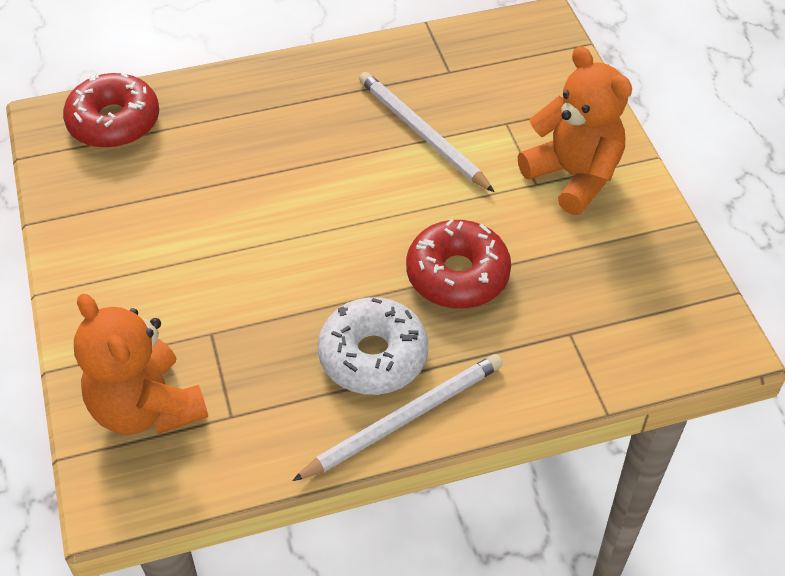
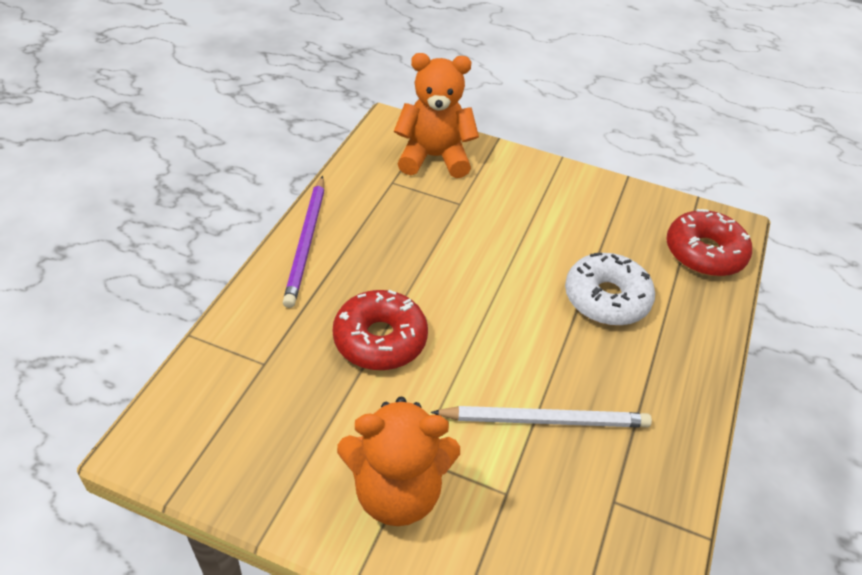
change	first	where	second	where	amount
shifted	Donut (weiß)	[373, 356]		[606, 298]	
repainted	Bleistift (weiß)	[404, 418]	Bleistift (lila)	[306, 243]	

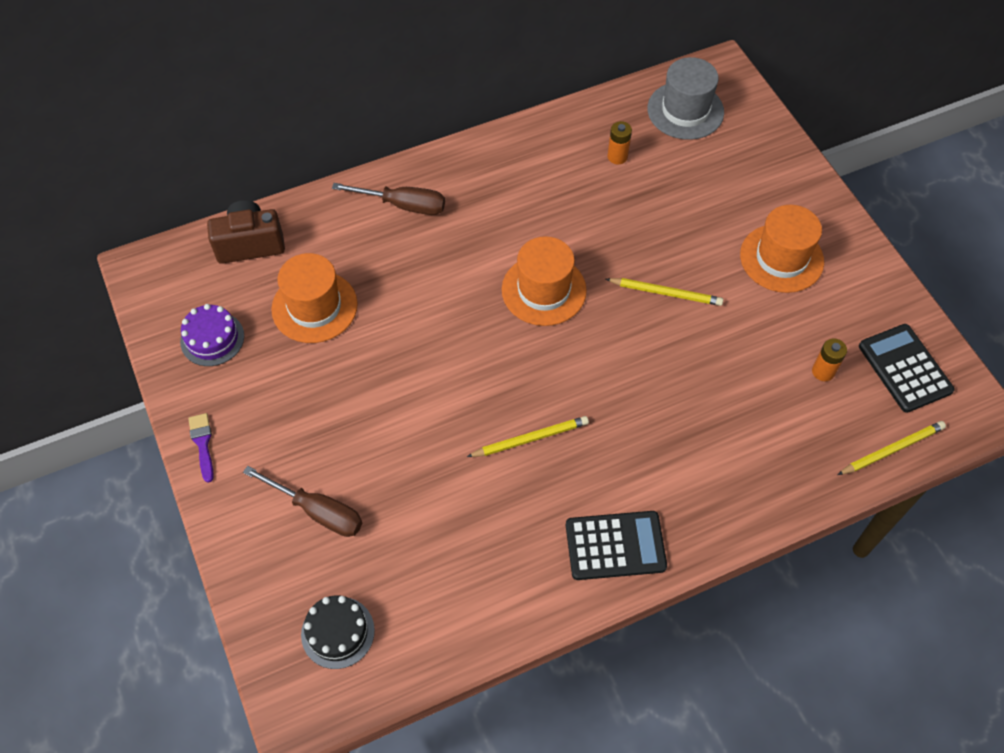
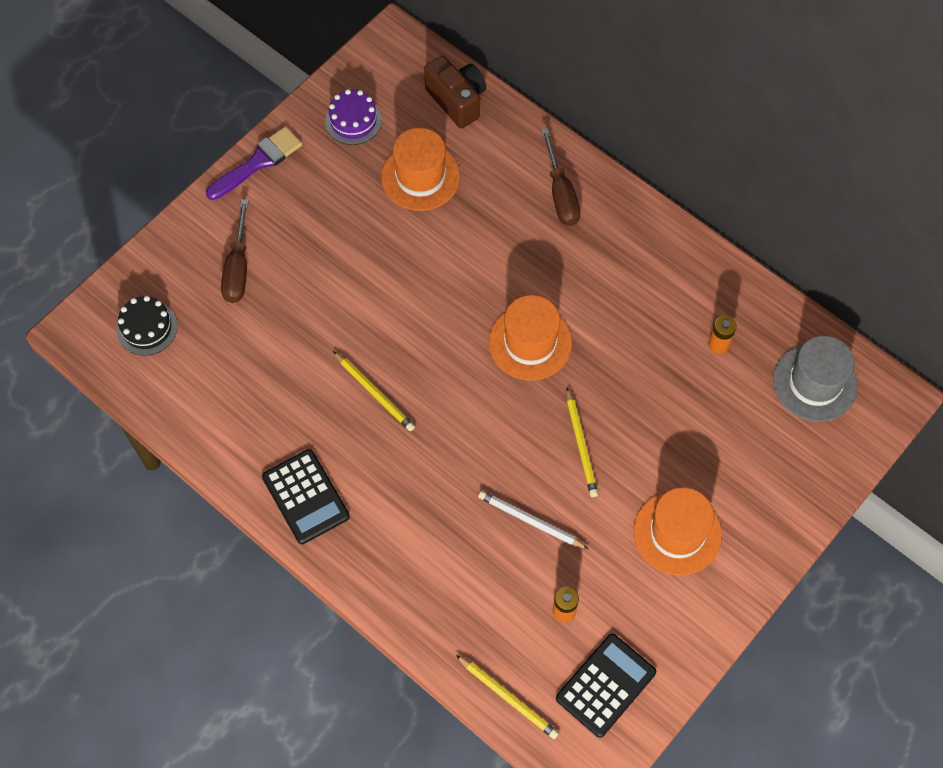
change	first	where	second	where	amount
new			Bleistift (weiß)	[530, 521]	
scaled	Pinsel (lila)	[202, 443]		[258, 162]	x1.69

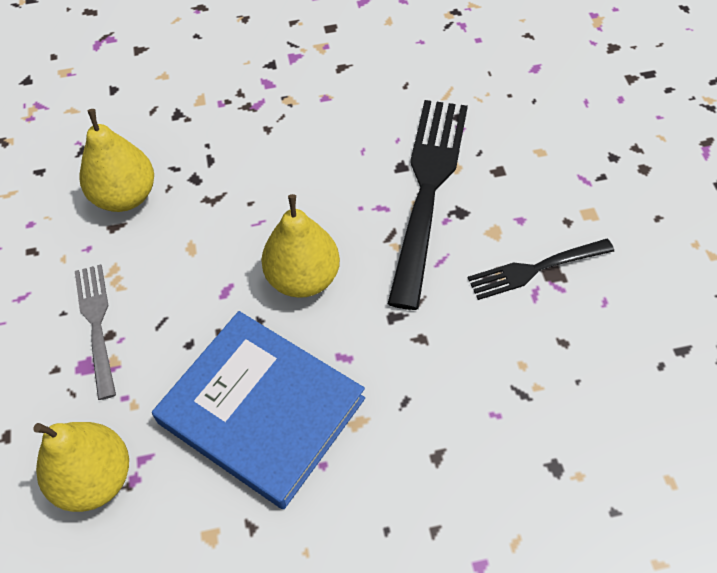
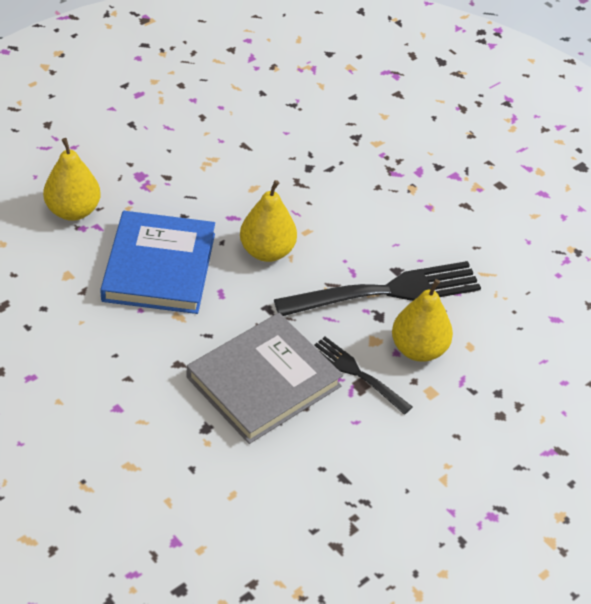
change	first	where	second	where	amount
gone	Gabel (grau)	[97, 325]			
new			Buch (grau)	[263, 381]	
shifted	Birne (gelb)	[125, 196]		[418, 349]	

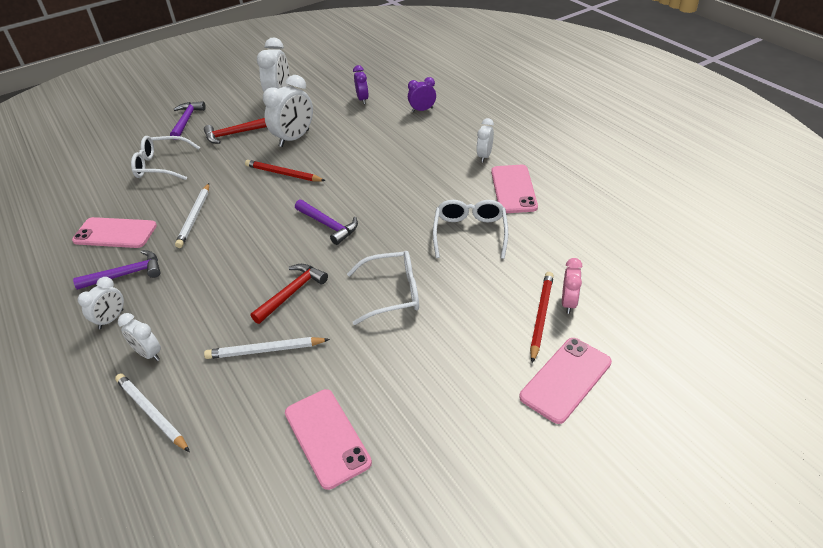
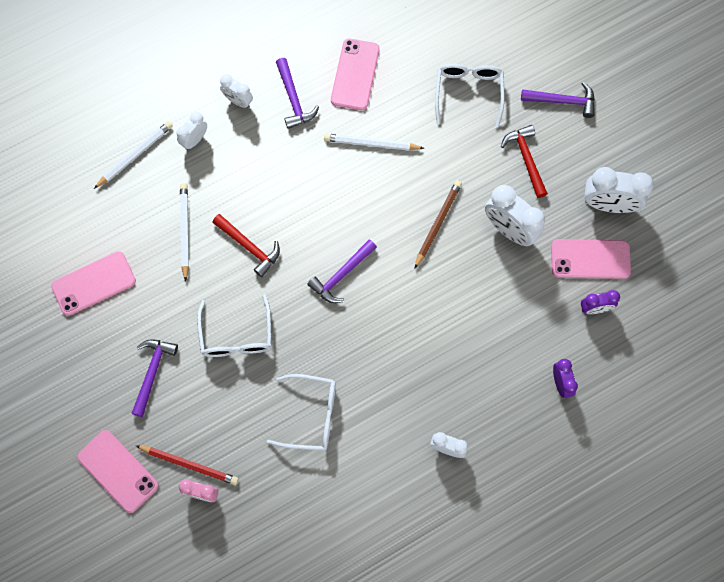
change	first	where	second	where	amount
new			Hammer (lila)	[152, 372]	
shifted	Handy (rosa)	[513, 189]		[590, 259]	
repainted	Bleistift (rot)	[283, 174]	Bleistift (braun)	[437, 223]	

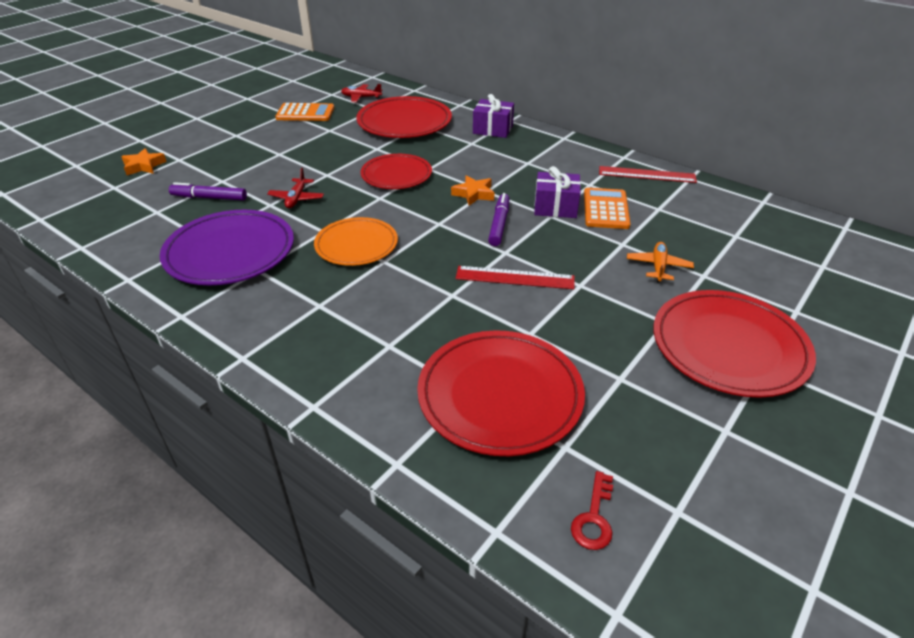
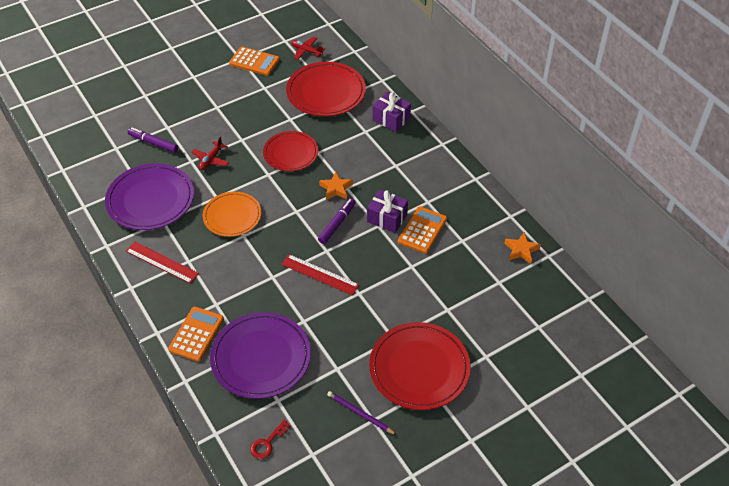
change	first	where	second	where	amount
gone	Flugzeug (orange)	[658, 267]			
new			Taschenrechner (orange)	[196, 334]	
new			Bleistift (lila)	[360, 413]	
shifted	Stern (orange)	[144, 166]		[521, 250]	
shifted	Lineal (rot)	[647, 174]		[162, 262]	
repainted	Teller (rot)	[500, 395]	Teller (lila)	[261, 358]	

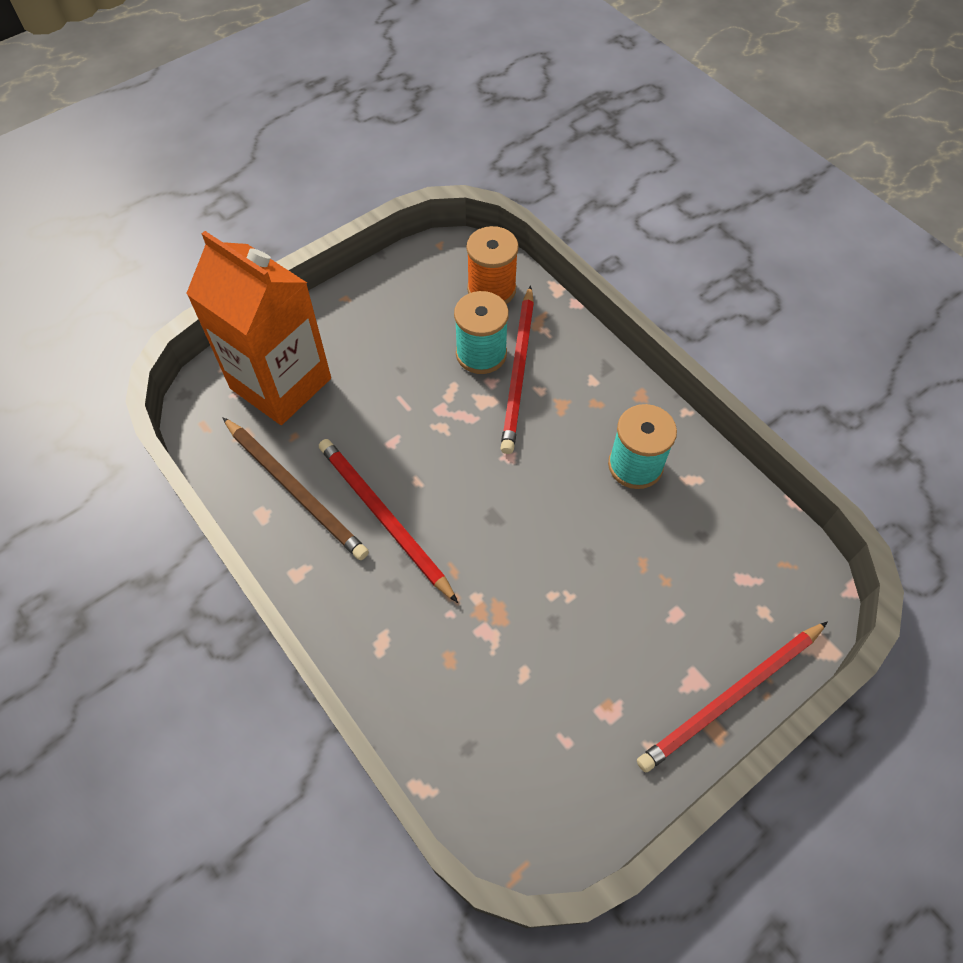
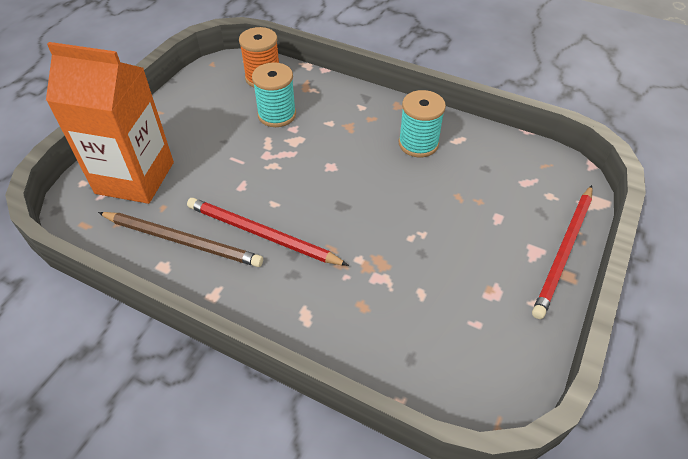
change	first	where	second	where	amount
gone	Bleistift (rot)	[518, 372]			

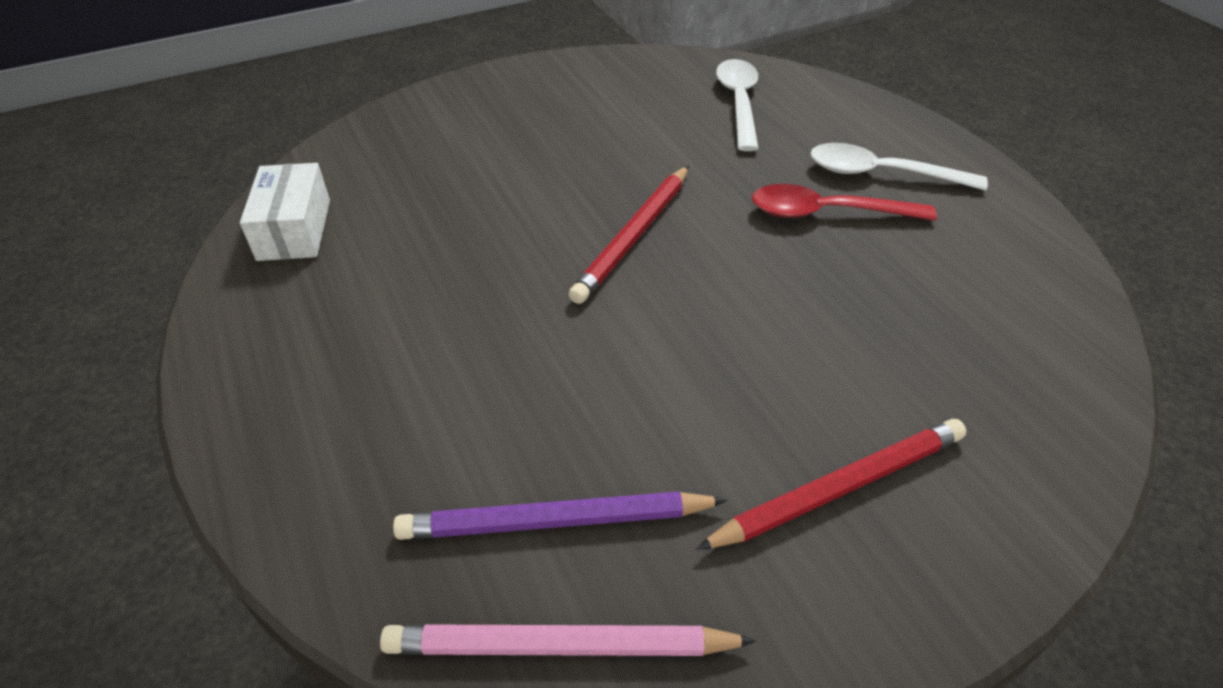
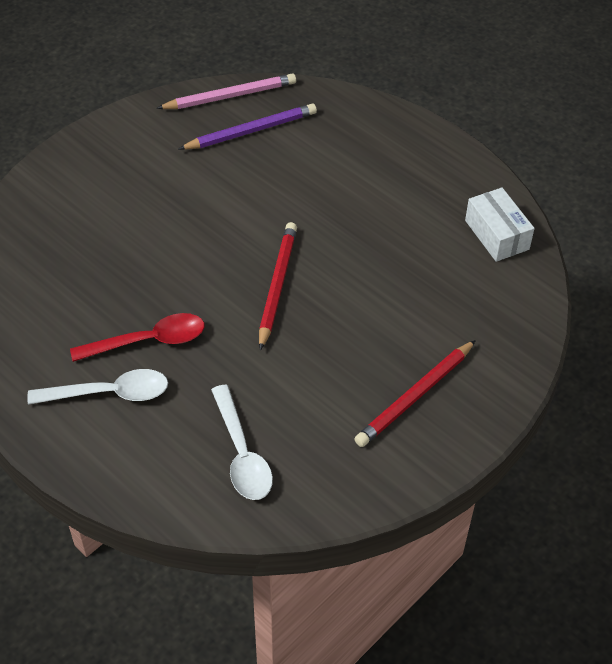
change	first	where	second	where	amount
shifted	Bleistift (rot)	[839, 487]		[415, 396]	

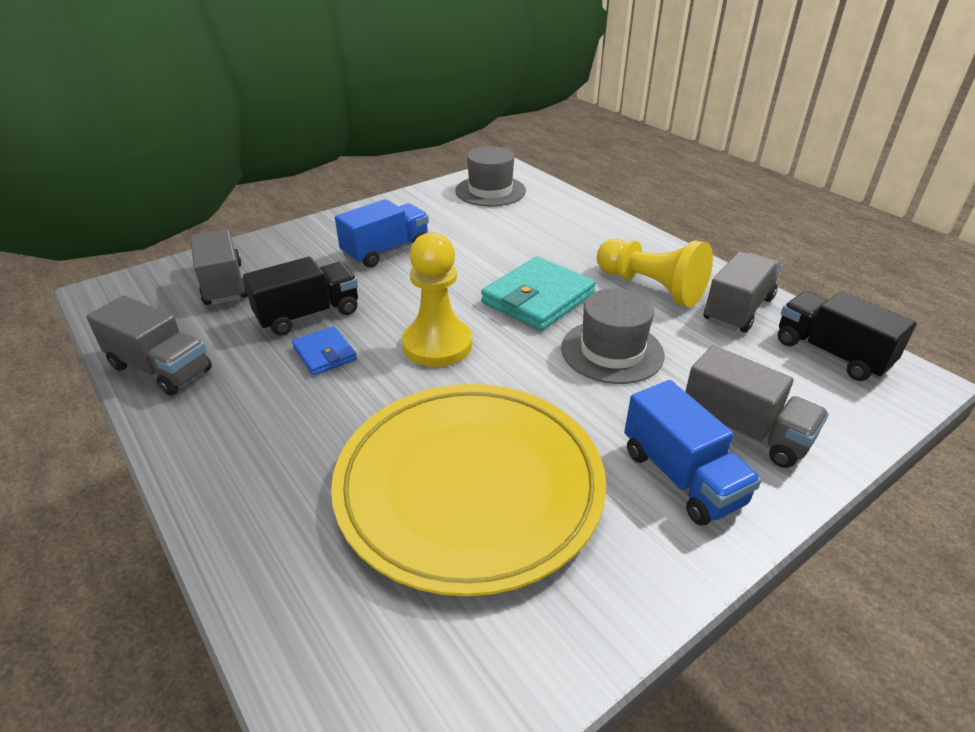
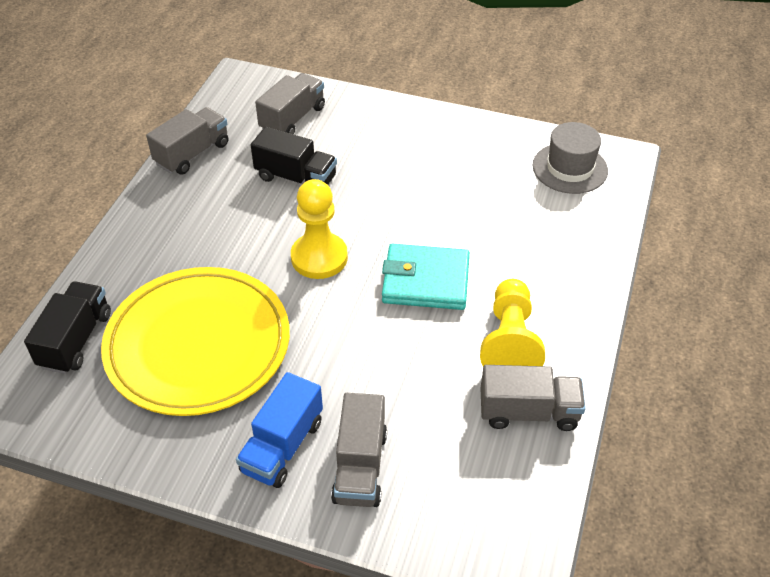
change	first	where	second	where	amount
gone	Geldbörse (blau)	[325, 354]			
gone	Lastwagen (blau)	[386, 251]			
gone	Hut (grau)	[612, 351]			
shifted	Lastwagen (schwarz)	[831, 354]		[76, 340]	
rotated	Lastwagen (grau)	[160, 369]		[192, 154]	135 degrees counterclockwise

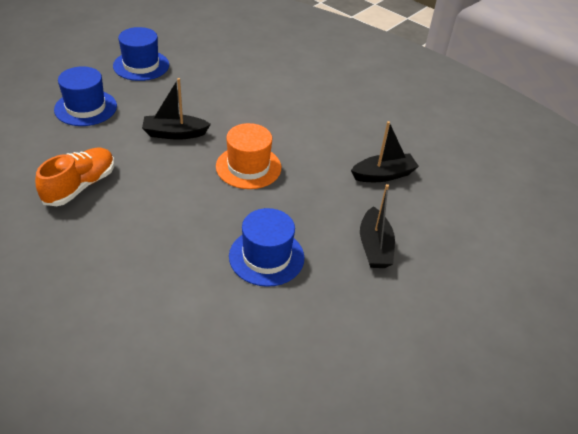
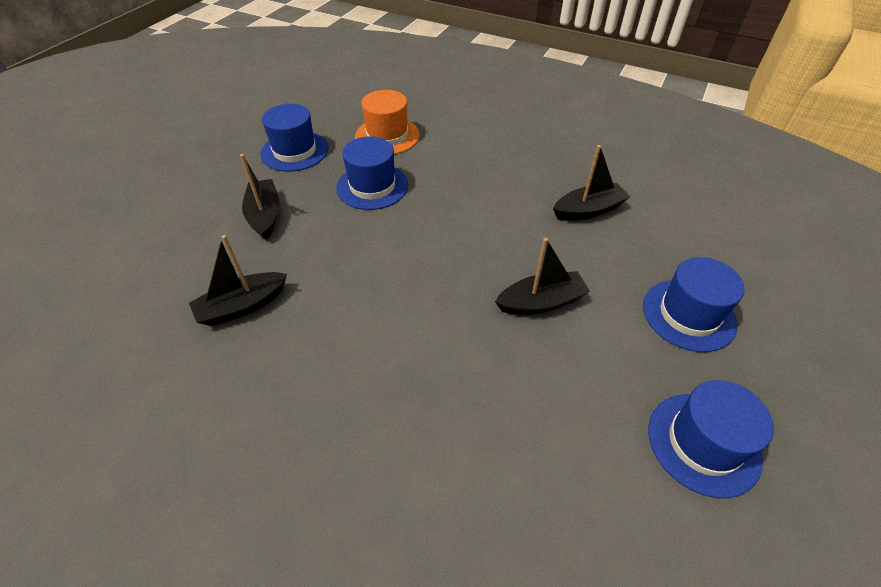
change	first	where	second	where	amount
new			Hut (blau)	[295, 151]	
shifted	Hut (orange)	[248, 167]		[387, 136]	
swapped	Schuh (orange)	[80, 186]	Boot (schwarz)	[588, 210]	

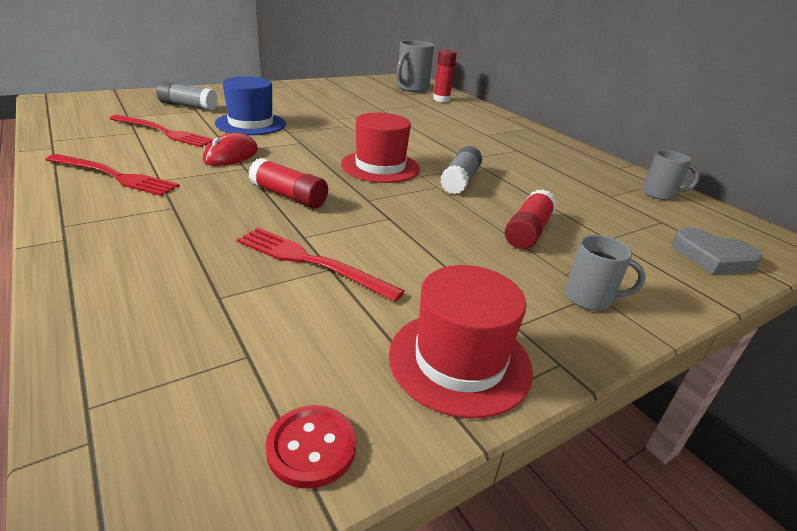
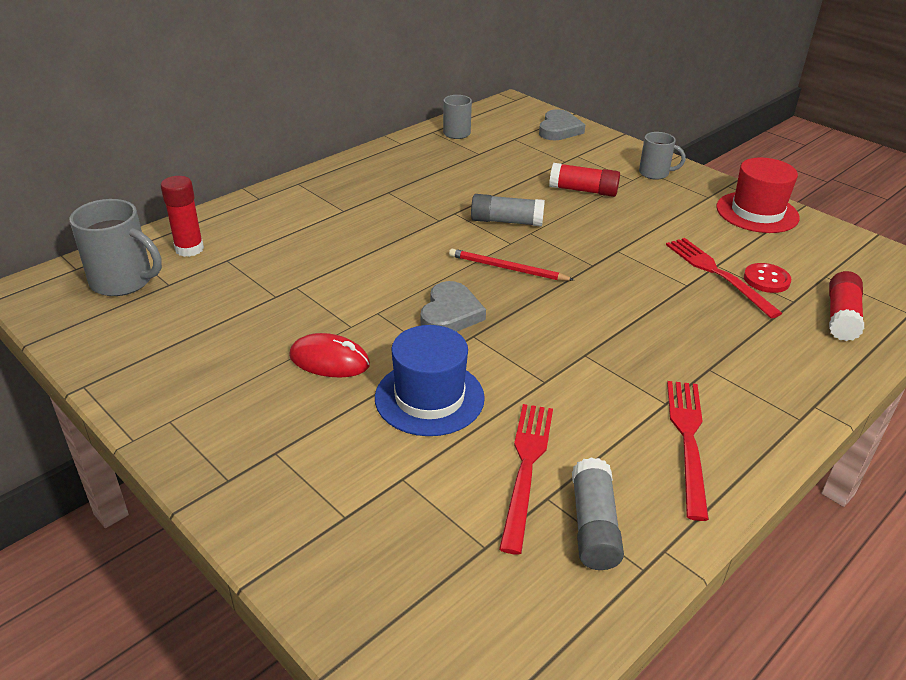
change	first	where	second	where	amount
new			Herz (grau)	[450, 313]	
shifted	Klebestift (grau)	[188, 106]		[593, 526]	
shifted	Computermaus (rot)	[231, 155]		[329, 360]	
shifted	Klebestift (rot)	[288, 196]		[841, 317]	
shifted	Knopf (rot)	[311, 447]		[766, 280]	
swapped	Hut (rot)	[380, 166]	Bleistift (rot)	[507, 268]	
rotated	Gabel (rot)	[311, 262]		[717, 274]	135 degrees clockwise
rotated	Tasse (grau)	[590, 298]		[655, 173]	105 degrees clockwise

